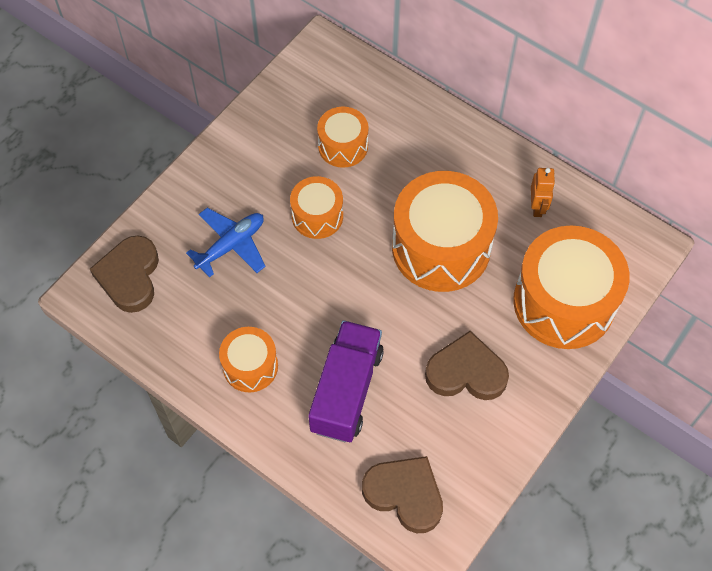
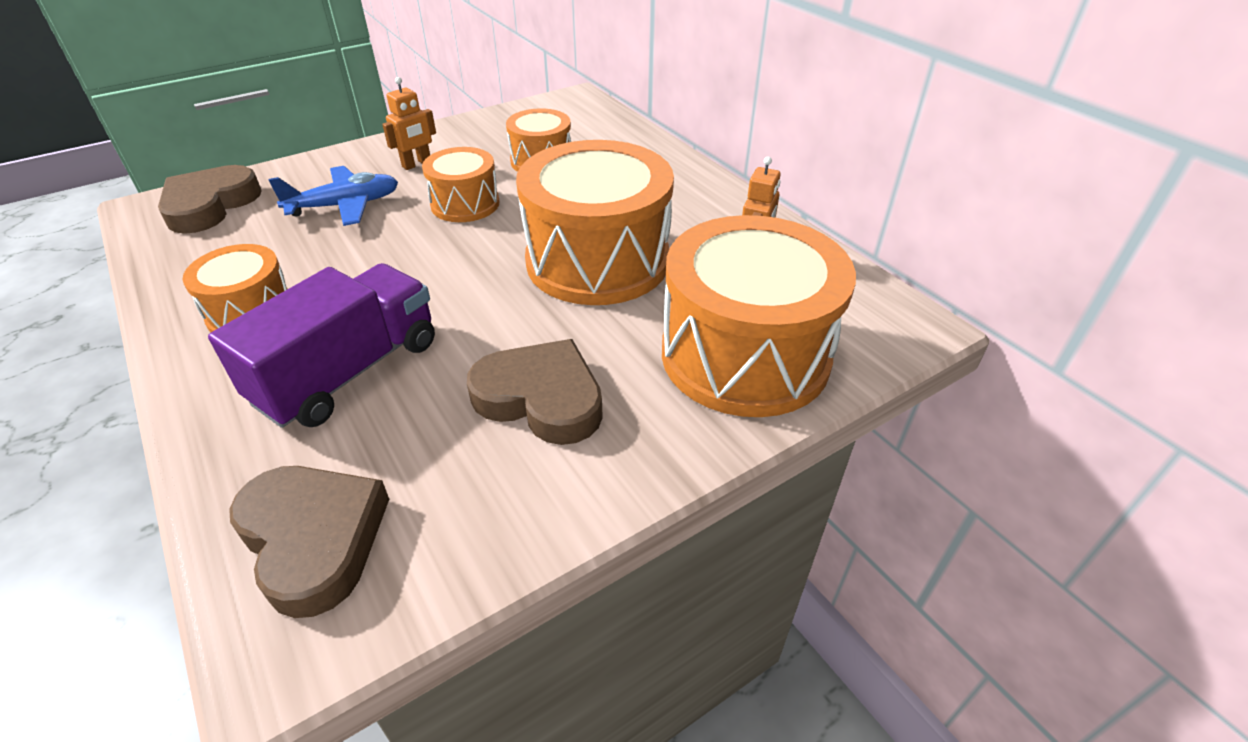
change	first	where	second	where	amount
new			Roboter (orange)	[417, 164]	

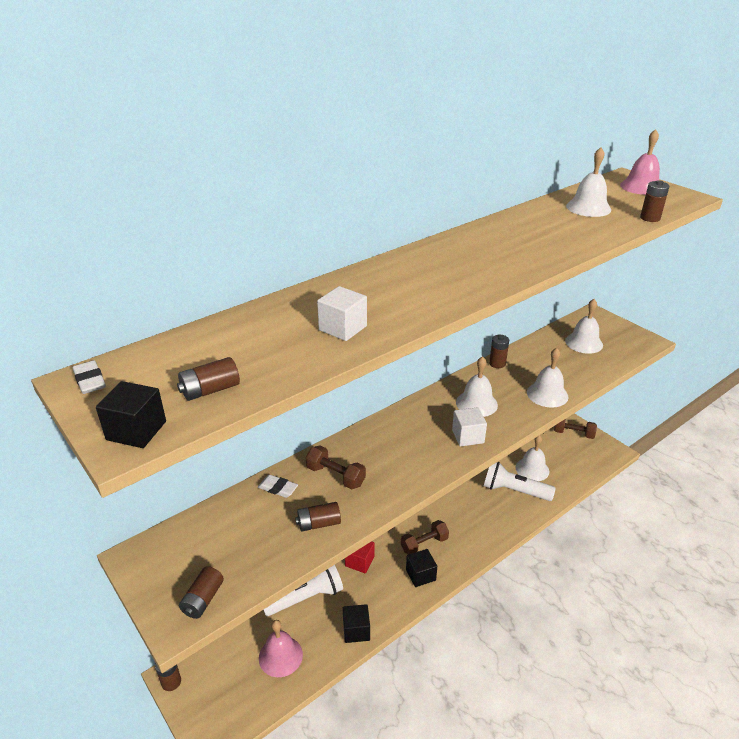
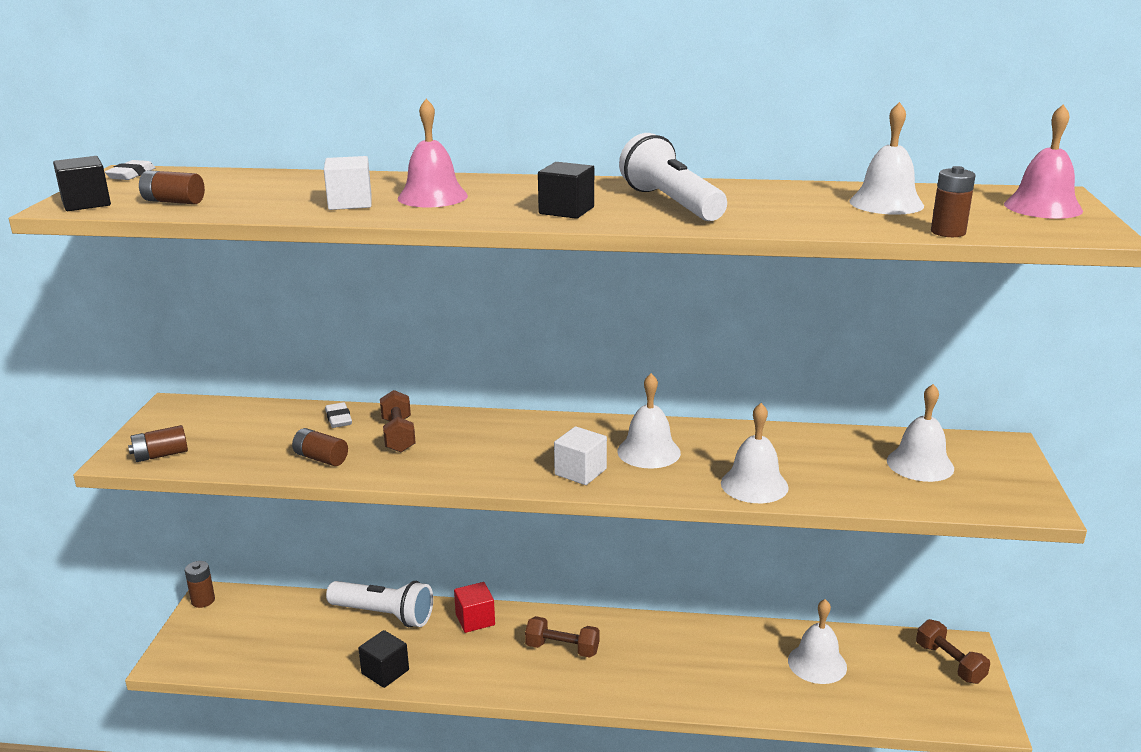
change	first	where	second	where	amount
gone	Batterie (braun)	[497, 363]			
shifted	Glocke (rosa)	[280, 656]		[432, 197]	
shifted	Kubus (schwarz)	[420, 575]		[566, 210]	
shifted	Taschenlampe (weiß)	[514, 491]		[671, 203]	

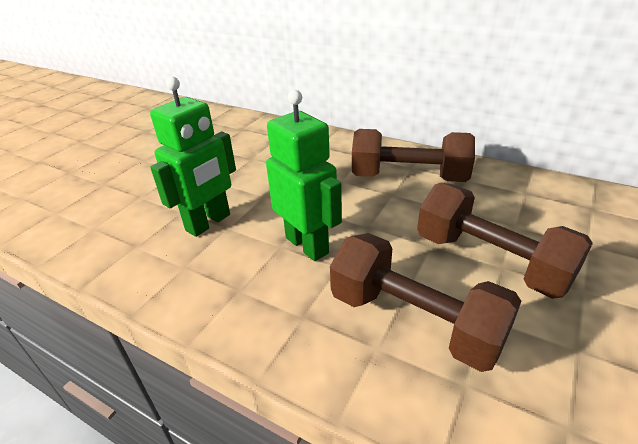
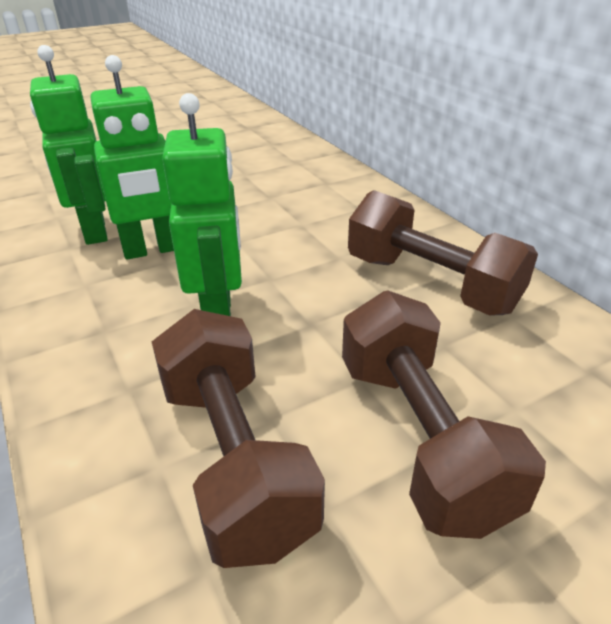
change	first	where	second	where	amount
new			Roboter (grün)	[94, 231]	

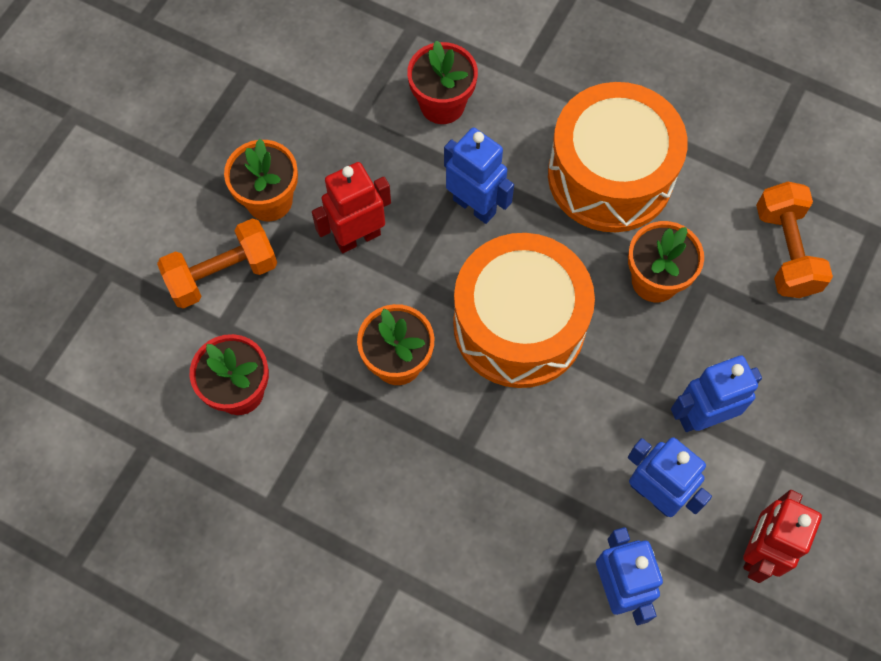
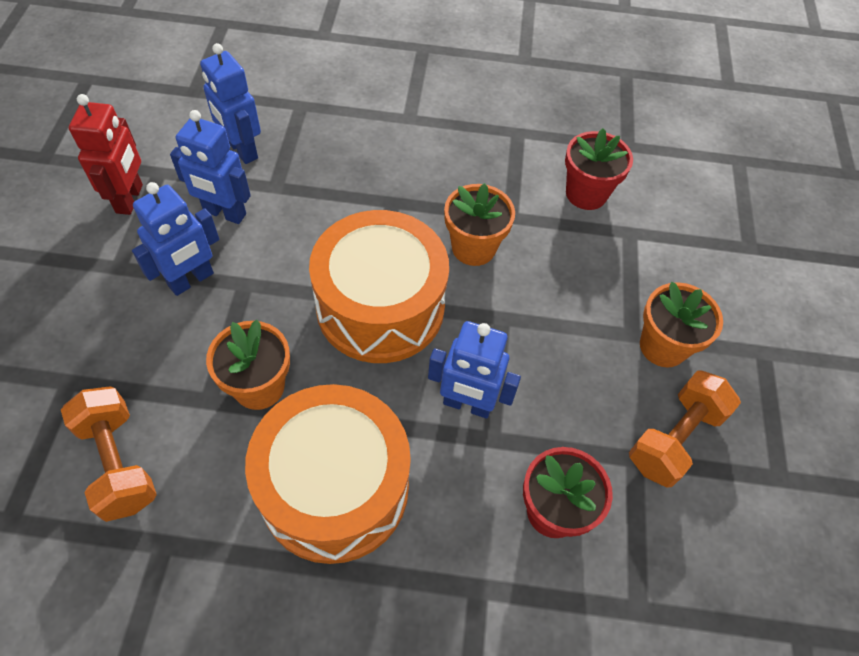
change	first	where	second	where	amount
gone	Roboter (rot)	[357, 237]			
shifted	Hantel (orange)	[222, 274]		[674, 438]	

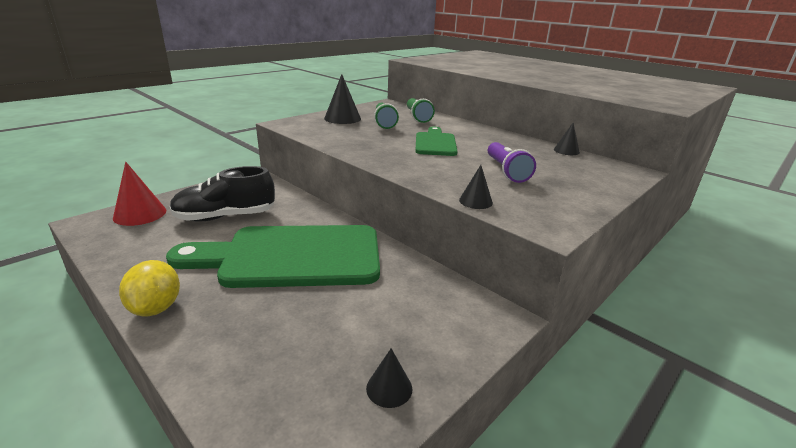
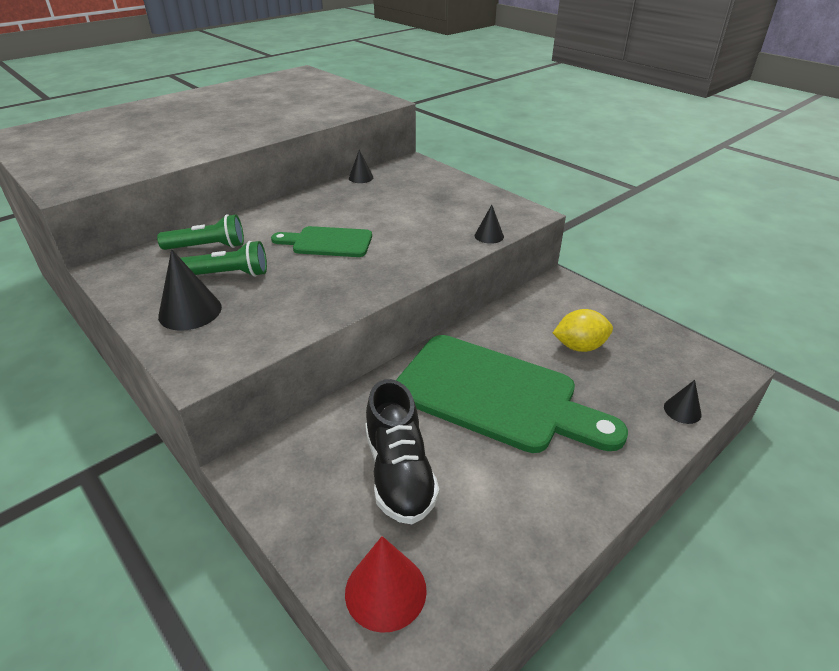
change	first	where	second	where	amount
gone	Taschenlampe (lila)	[506, 171]			
shifted	Zitrone (gelb)	[156, 308]		[579, 346]	
shifted	Kegel (schwarz)	[389, 388]		[682, 410]	
rotated	Schneidebrett (grün)	[292, 257]		[494, 395]	60 degrees counterclockwise

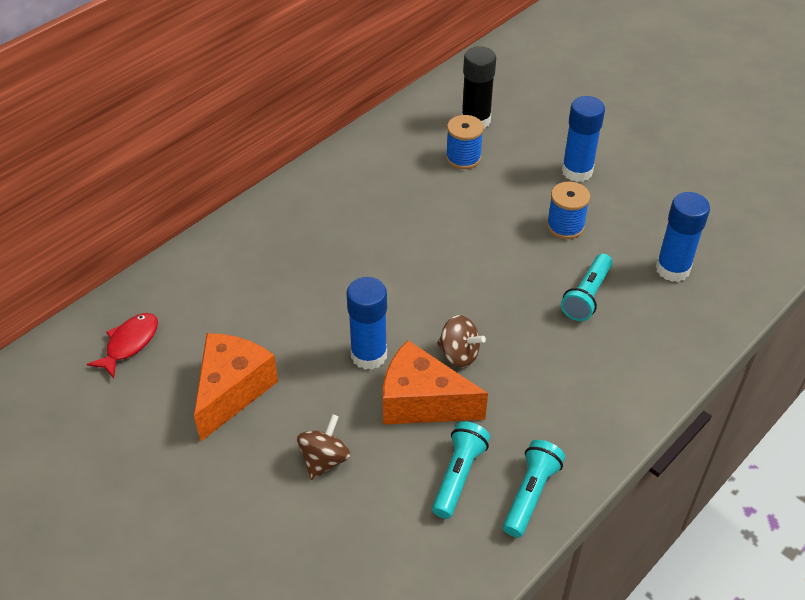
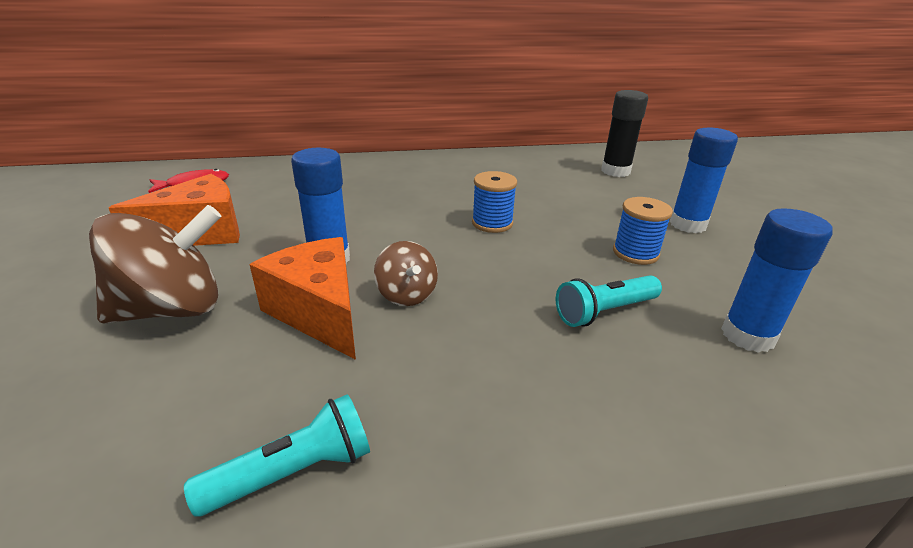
change	first	where	second	where	amount
gone	Taschenlampe (türkis)	[458, 476]			
shifted	Garnrolle (blau)	[463, 158]		[492, 223]	
scaled	Kreisel (braun)	[324, 460]		[172, 309]	x1.87

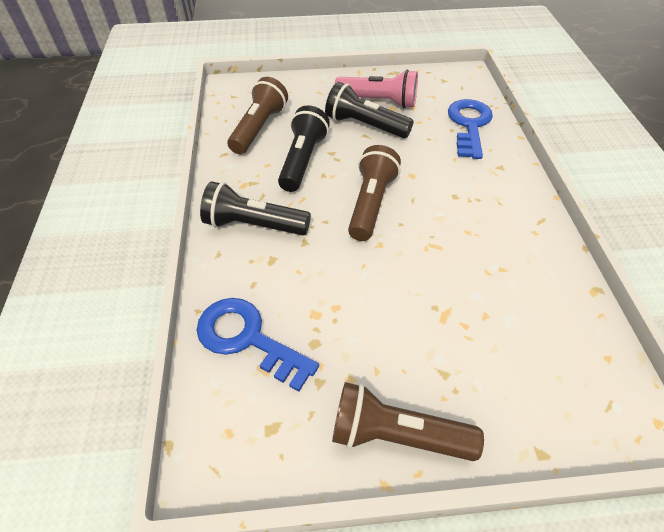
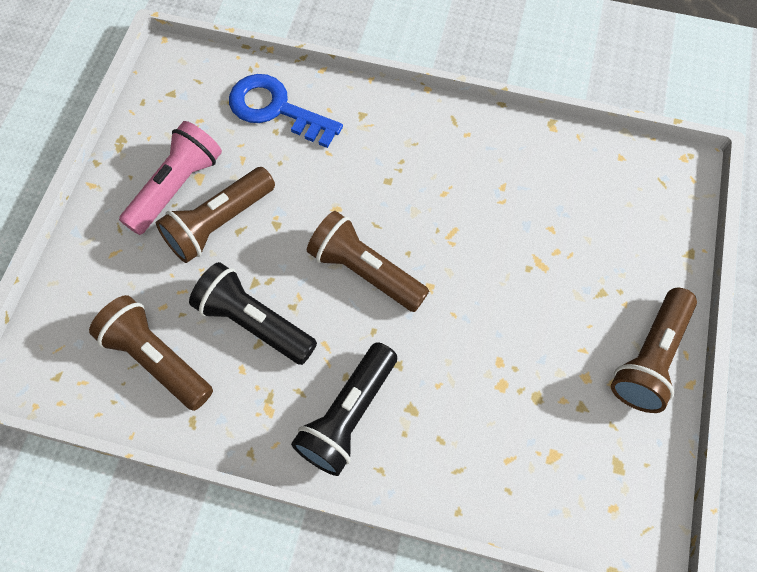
change	first	where	second	where	amount
gone	Schlüssel (blau)	[247, 338]			
repainted	Taschenlampe (schwarz)	[365, 125]	Taschenlampe (braun)	[219, 223]	

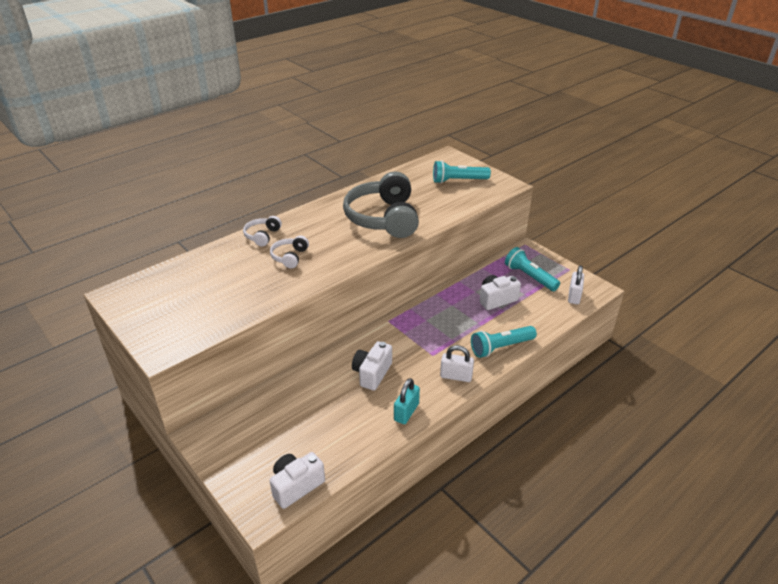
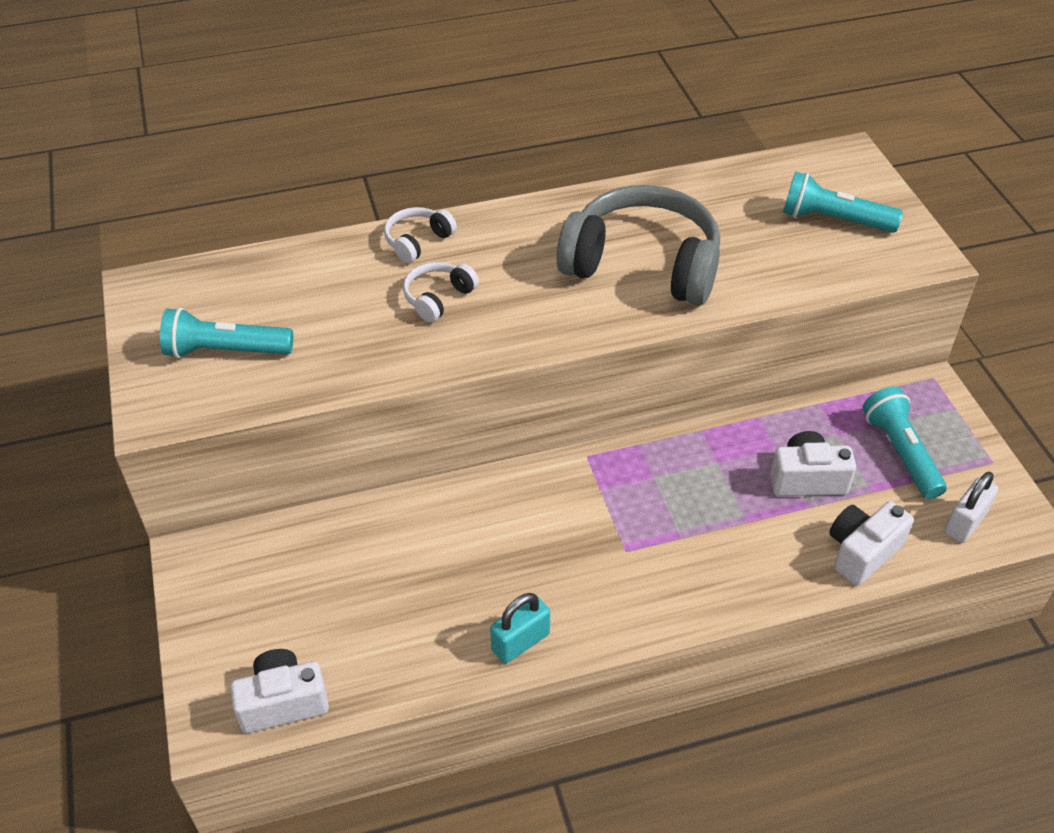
change	first	where	second	where	amount
gone	Vorhängeschloss (weiß)	[456, 376]			
shifted	Kamera (weiß)	[372, 373]		[862, 552]	
shifted	Taschenlampe (türkis)	[501, 347]		[226, 351]	
rotated	Kopfhörer (grau)	[383, 218]		[643, 265]	90 degrees clockwise

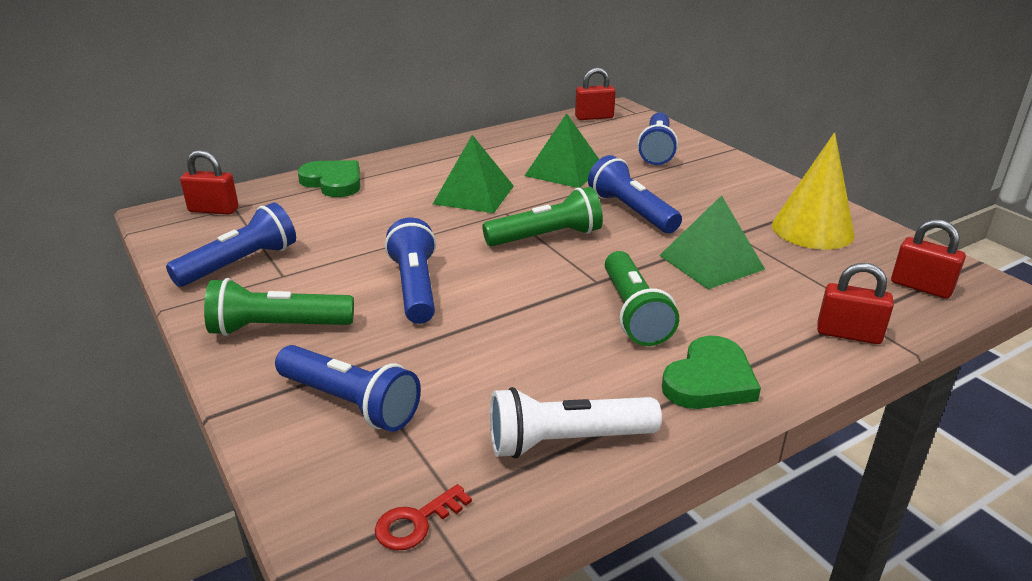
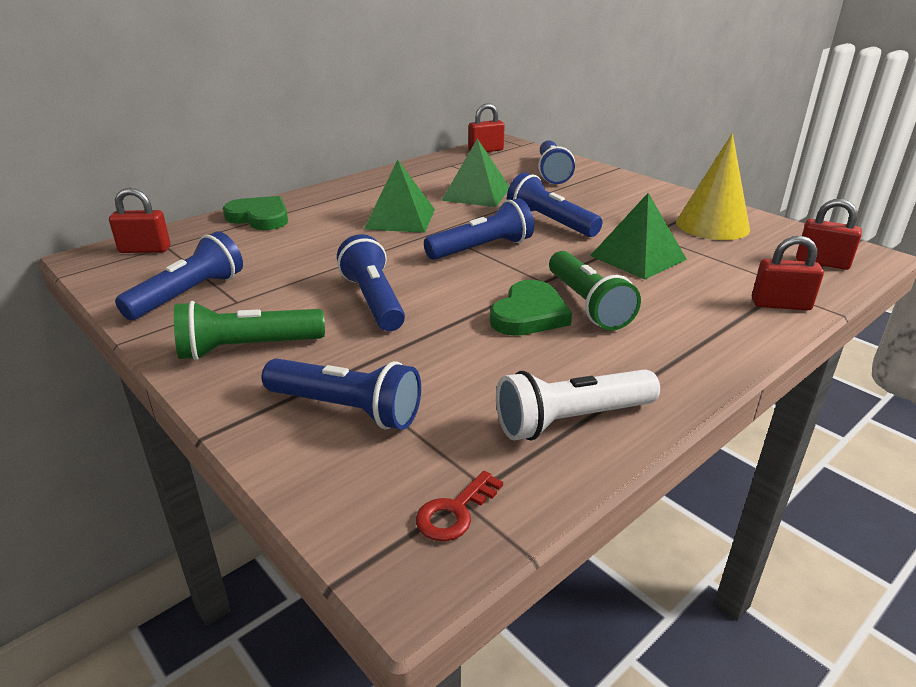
change	first	where	second	where	amount
shifted	Herz (grün)	[709, 380]		[529, 314]	
repainted	Taschenlampe (grün)	[546, 237]	Taschenlampe (blau)	[481, 249]	

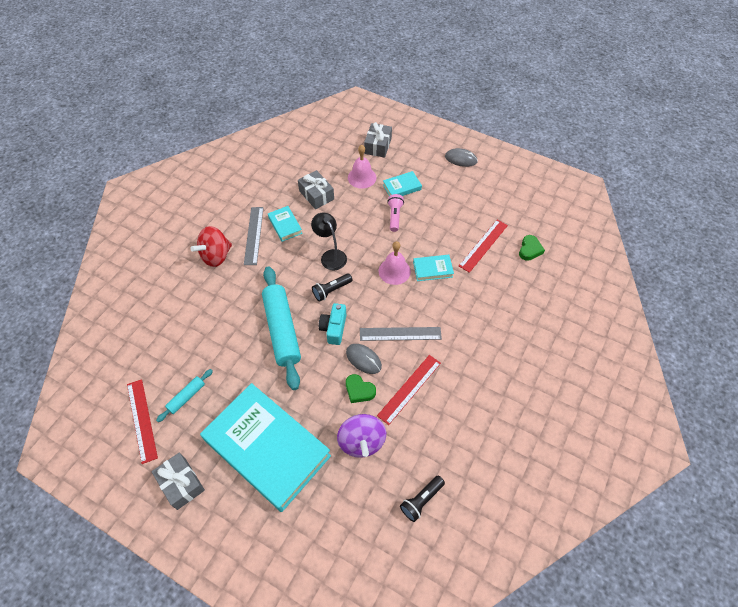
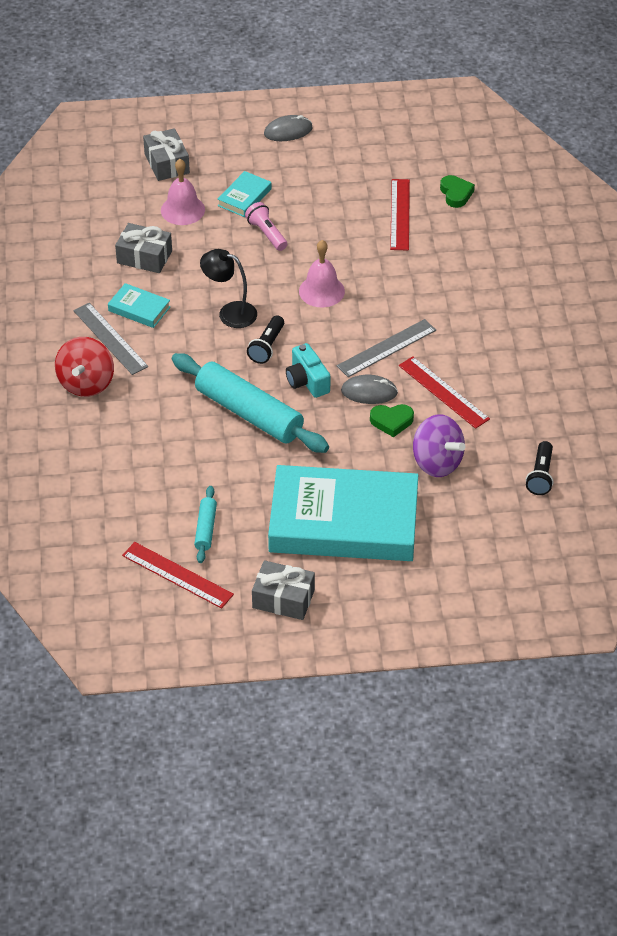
change	first	where	second	where	amount
gone	Buch (türkis)	[432, 269]			
rotated	Lineal (rot)	[409, 389]		[443, 392]	45 degrees counterclockwise

